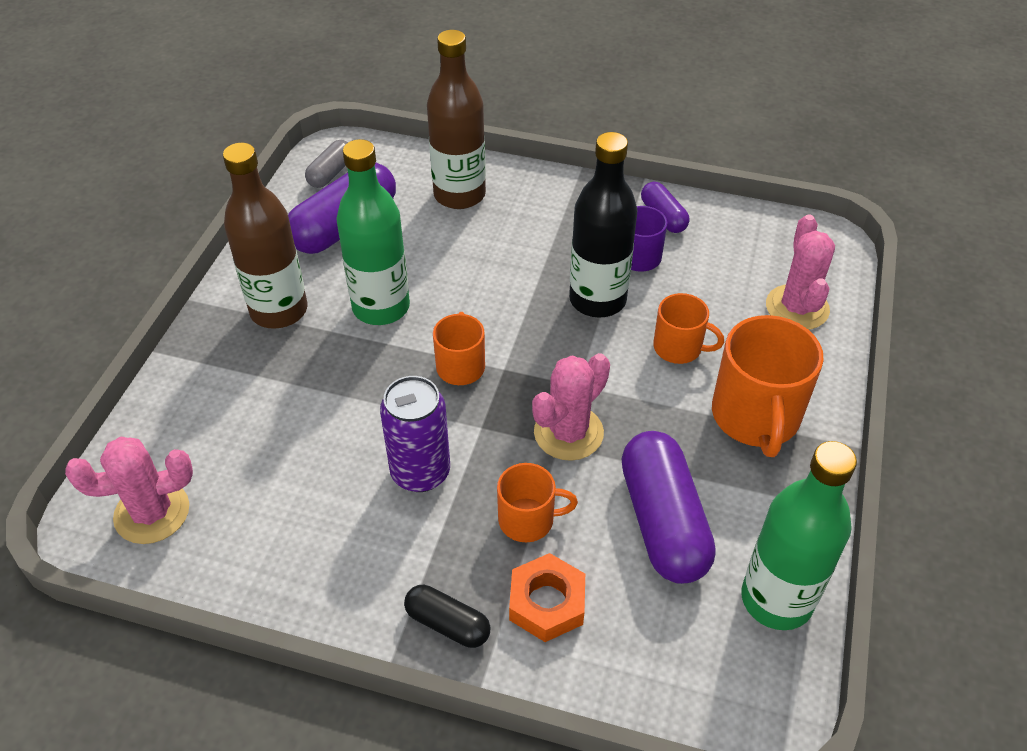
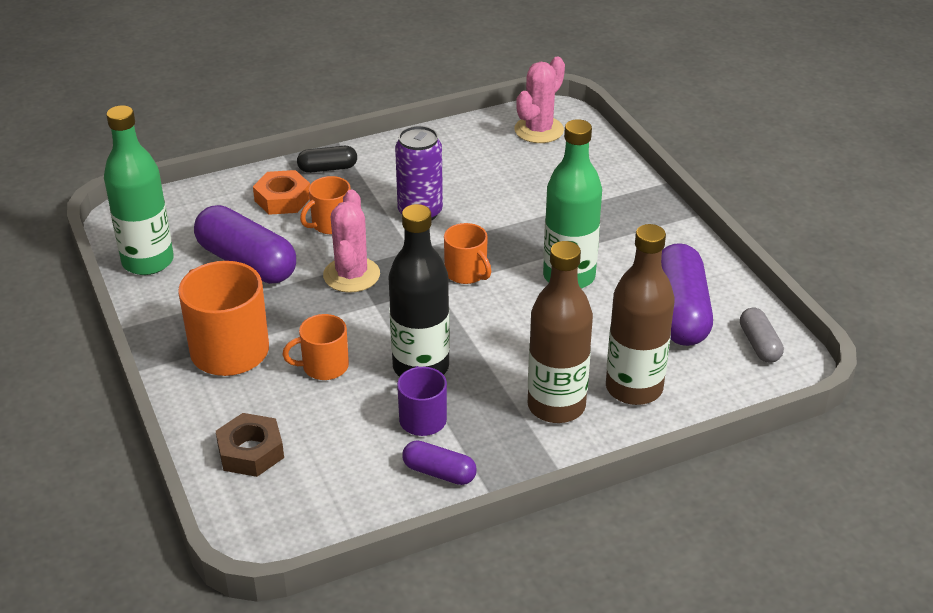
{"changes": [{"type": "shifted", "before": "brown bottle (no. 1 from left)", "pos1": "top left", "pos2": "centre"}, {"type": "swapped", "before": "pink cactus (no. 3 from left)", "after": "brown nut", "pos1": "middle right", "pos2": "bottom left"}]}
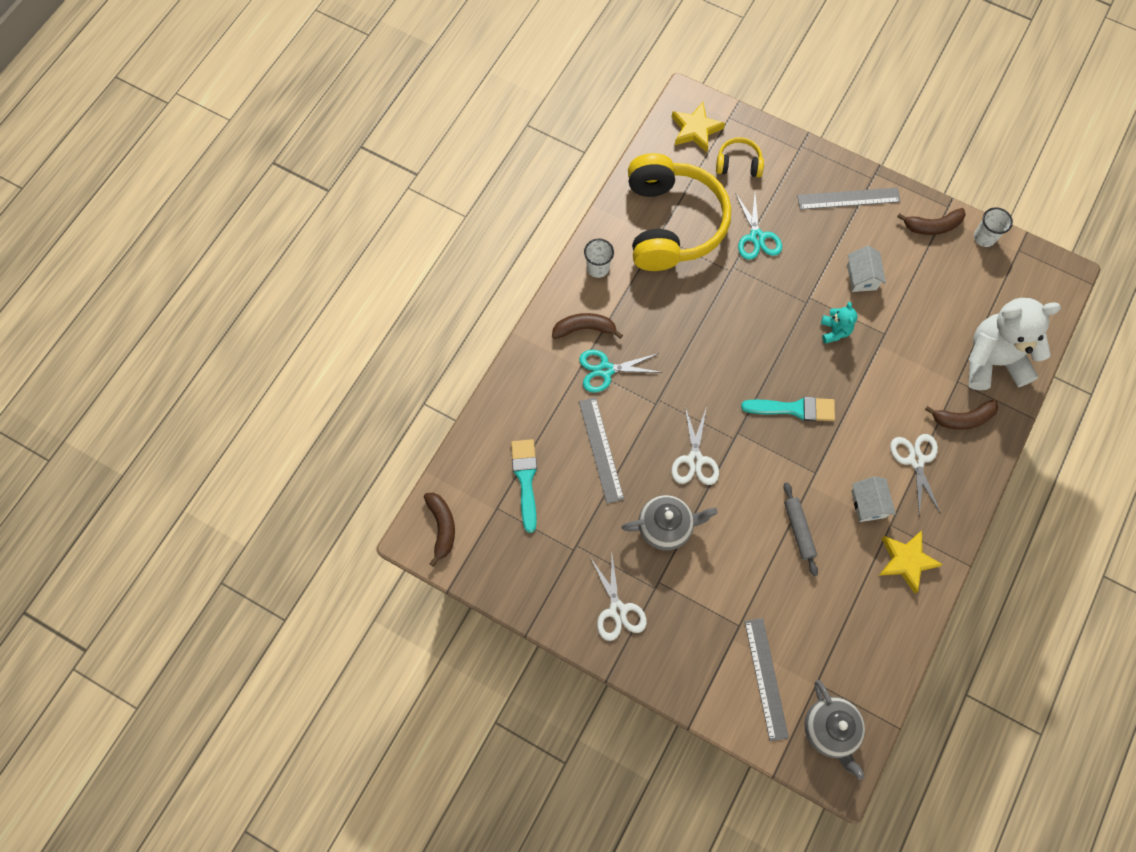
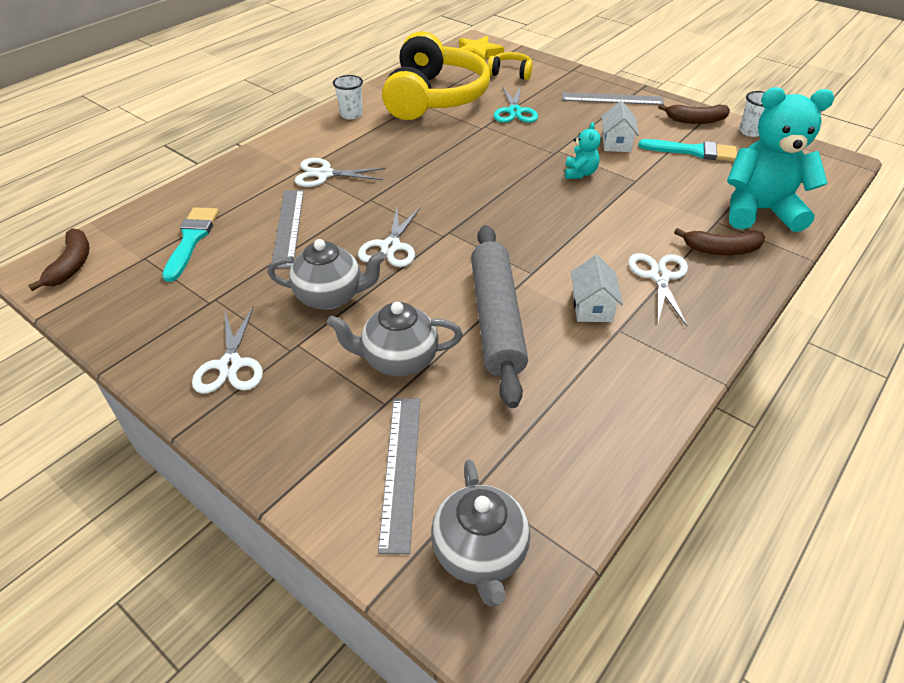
{"changes": [{"type": "gone", "before": "brown banana (no. 2 from left)", "pos1": "centre"}, {"type": "repainted", "before": "turquoise scissors (no. 1 from left)", "after": "white scissors (no. 2 from left)", "pos1": "centre", "pos2": "top centre"}, {"type": "shifted", "before": "turquoise brush (no. 2 from left)", "pos1": "middle right", "pos2": "top right"}, {"type": "scaled", "before": "grey rolling pin", "pos1": "middle right", "pos2": "centre", "scale": 1.97}, {"type": "gone", "before": "yellow star (no. 2 from left)", "pos1": "middle right"}, {"type": "repainted", "before": "white teddy bear", "after": "turquoise teddy bear (no. 2 from left)", "pos1": "middle right", "pos2": "top right"}, {"type": "new", "after": "grey teapot (no. 2 from left)", "pos2": "centre"}]}
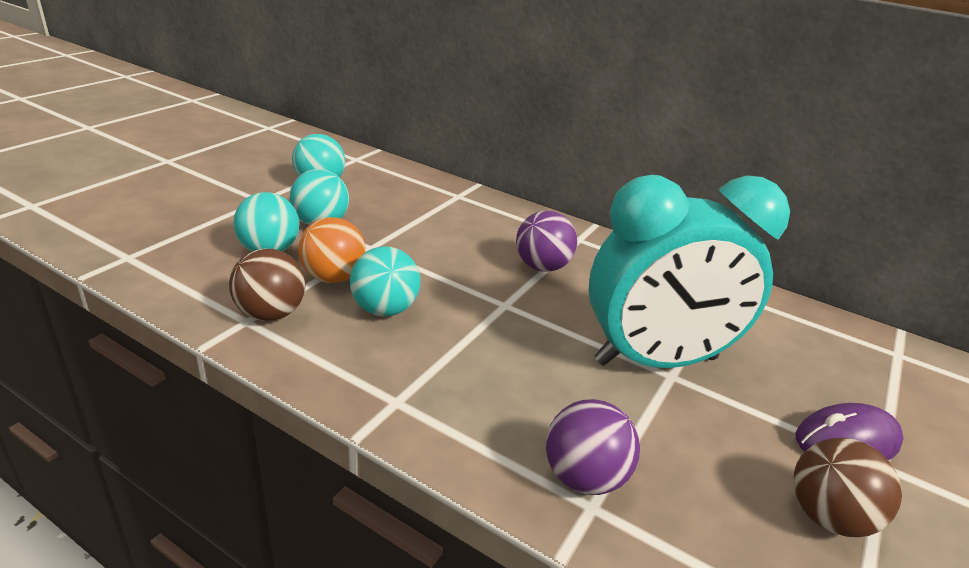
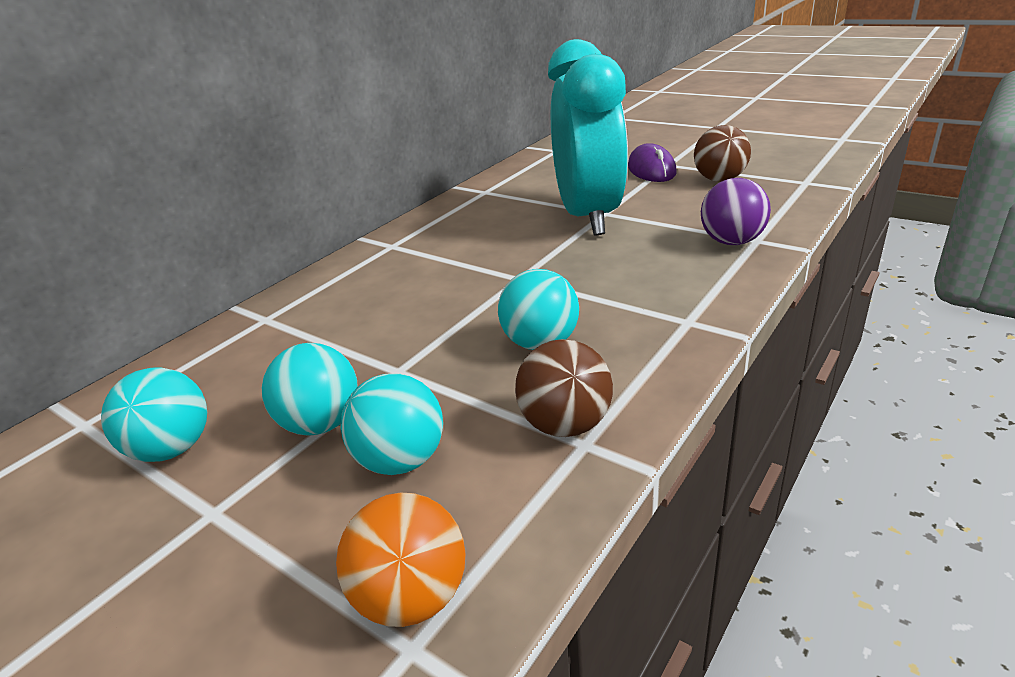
{"changes": [{"type": "shifted", "before": "orange ball", "pos1": "centre", "pos2": "bottom centre"}, {"type": "gone", "before": "purple ball (no. 1 from left)", "pos1": "centre"}]}
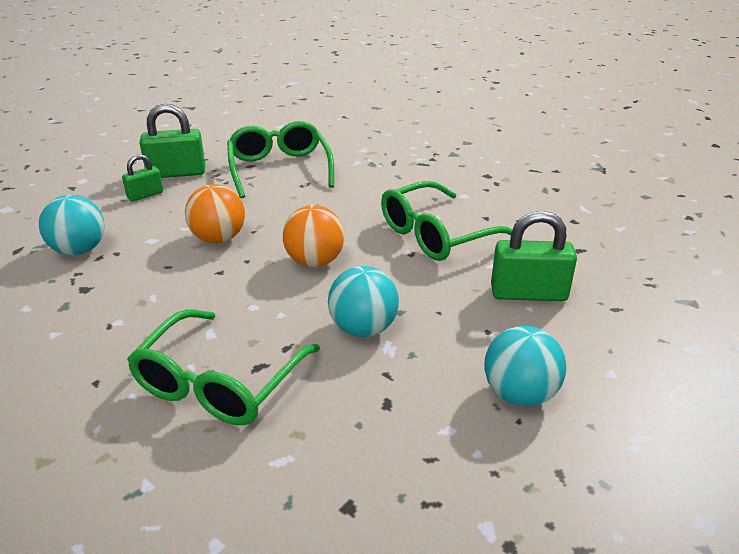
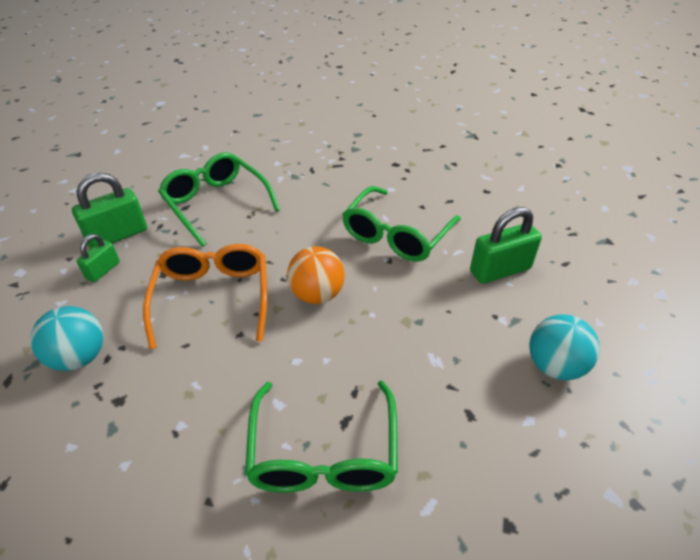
{"changes": [{"type": "swapped", "before": "orange ball (no. 1 from left)", "after": "orange glasses", "pos1": "middle left", "pos2": "middle left"}, {"type": "gone", "before": "turquoise ball (no. 2 from left)", "pos1": "centre"}]}
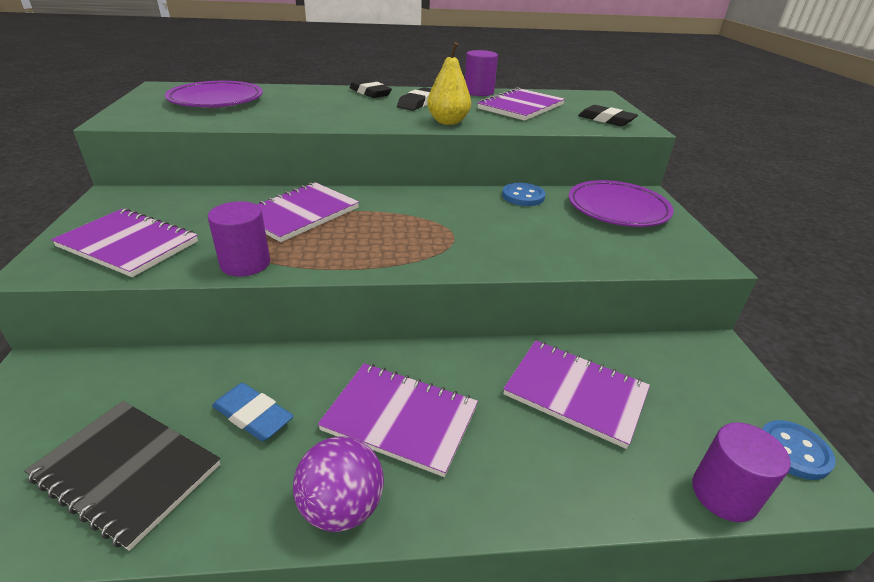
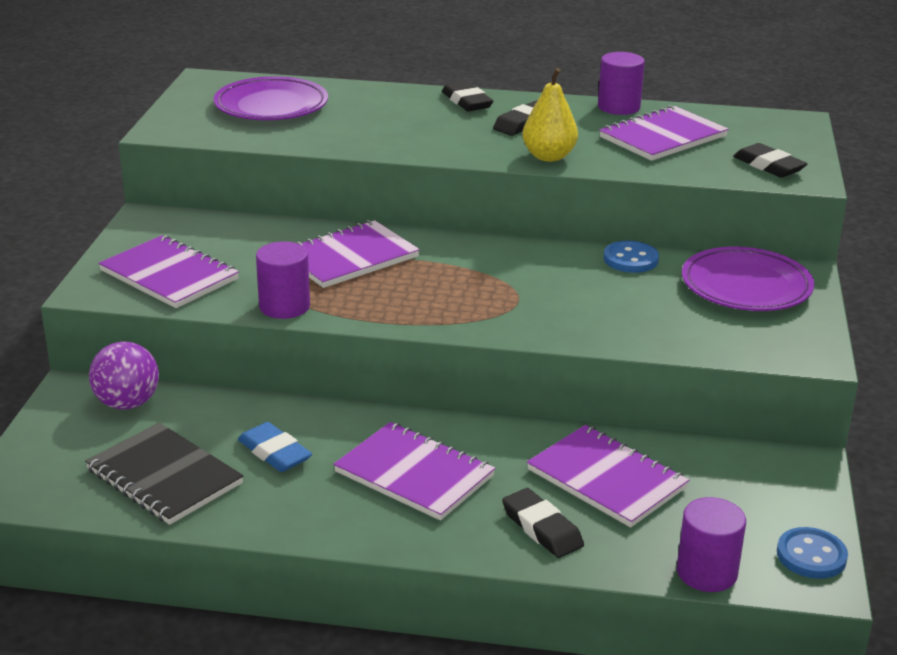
{"changes": [{"type": "shifted", "before": "purple ball", "pos1": "bottom centre", "pos2": "middle left"}, {"type": "new", "after": "black eraser (no. 3 from left)", "pos2": "bottom centre"}]}
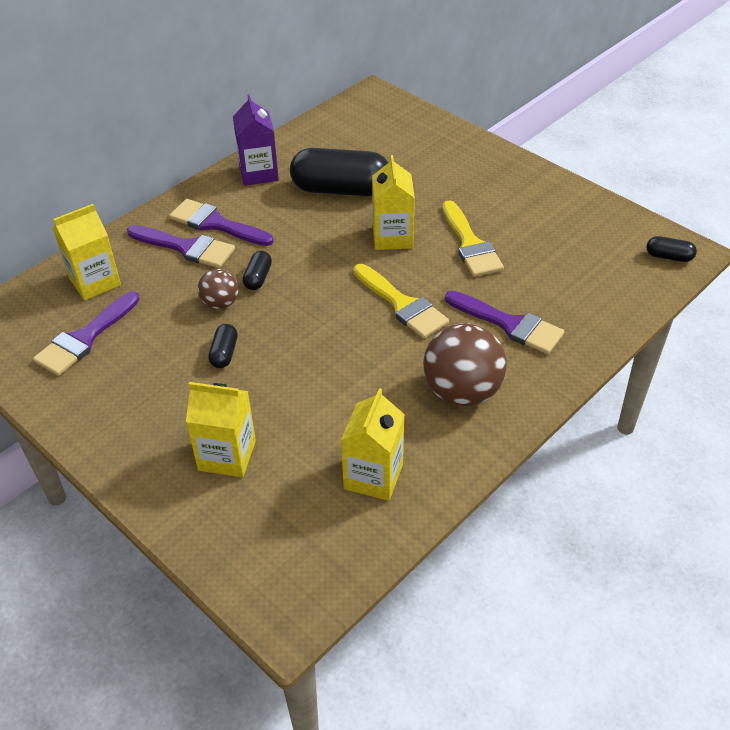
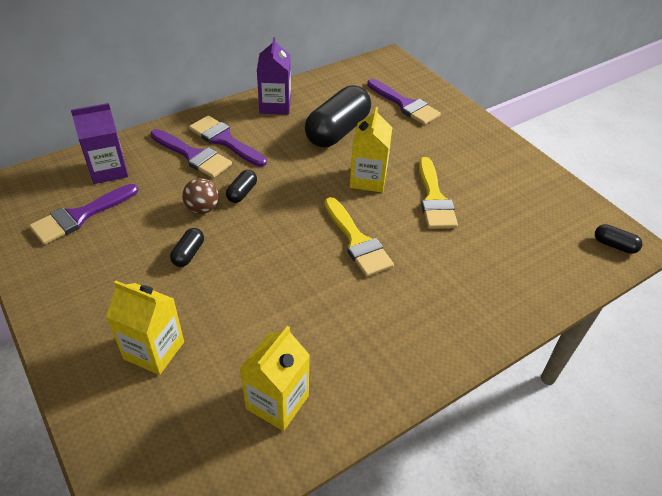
{"changes": [{"type": "repainted", "before": "yellow carton (no. 1 from left)", "after": "purple carton (no. 1 from left)", "pos1": "middle left", "pos2": "top left"}, {"type": "rotated", "before": "black capsule (no. 3 from left)", "pos1": "top centre", "pos2": "top centre", "turn": -75}, {"type": "gone", "before": "brown ball (no. 2 from left)", "pos1": "centre"}, {"type": "shifted", "before": "purple brush (no. 4 from left)", "pos1": "middle right", "pos2": "top centre"}]}
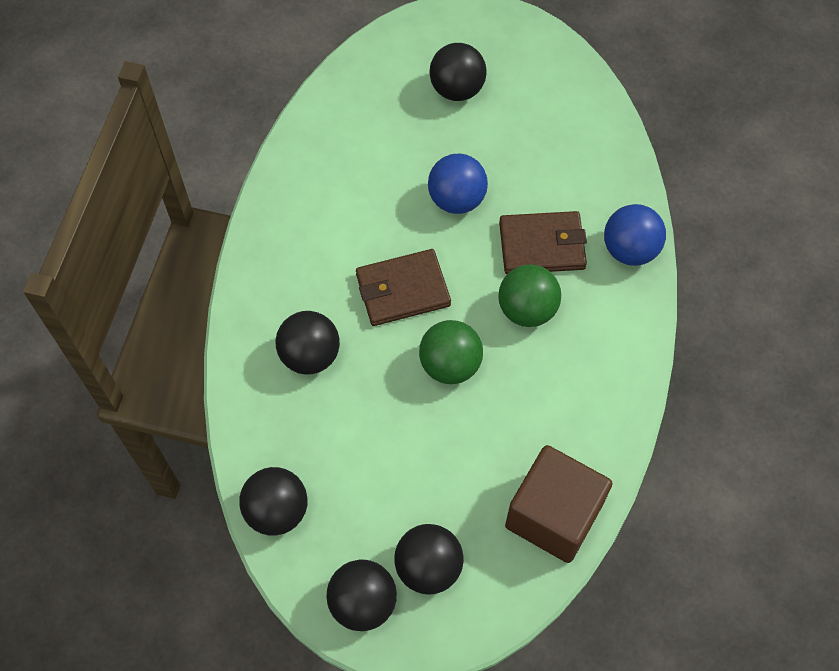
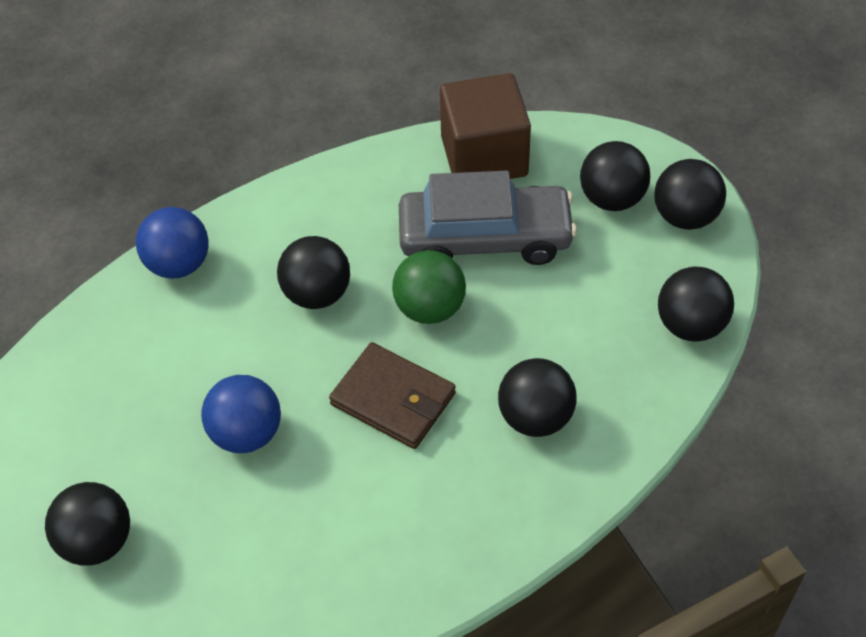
{"changes": [{"type": "repainted", "before": "green ball (no. 2 from left)", "after": "black ball (no. 2 from left)", "pos1": "centre", "pos2": "centre"}, {"type": "gone", "before": "brown wallet (no. 2 from left)", "pos1": "centre"}, {"type": "new", "after": "grey car", "pos2": "centre"}]}
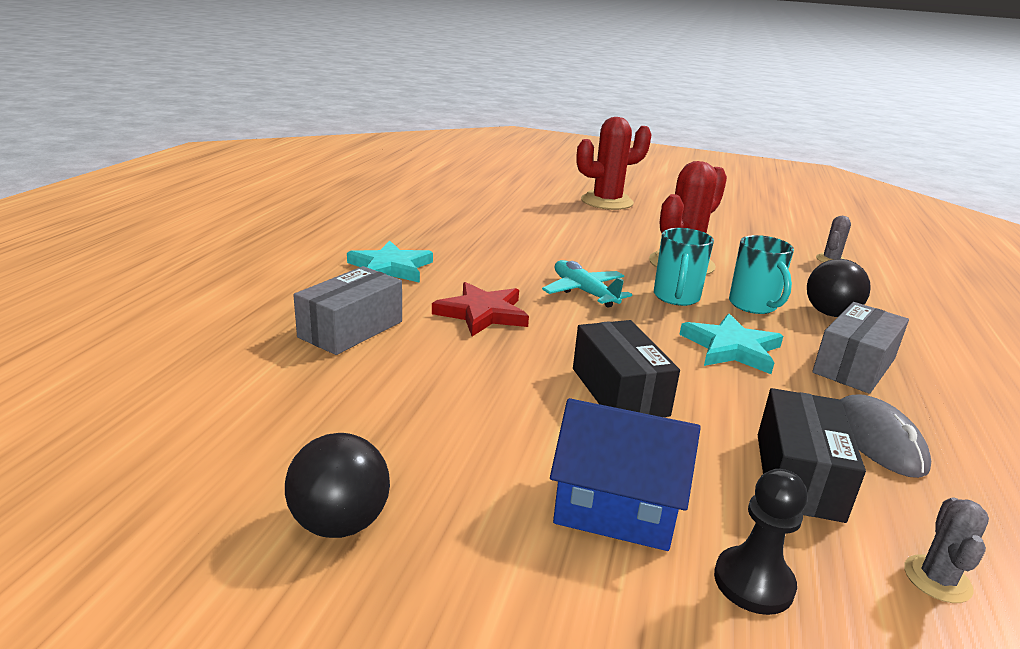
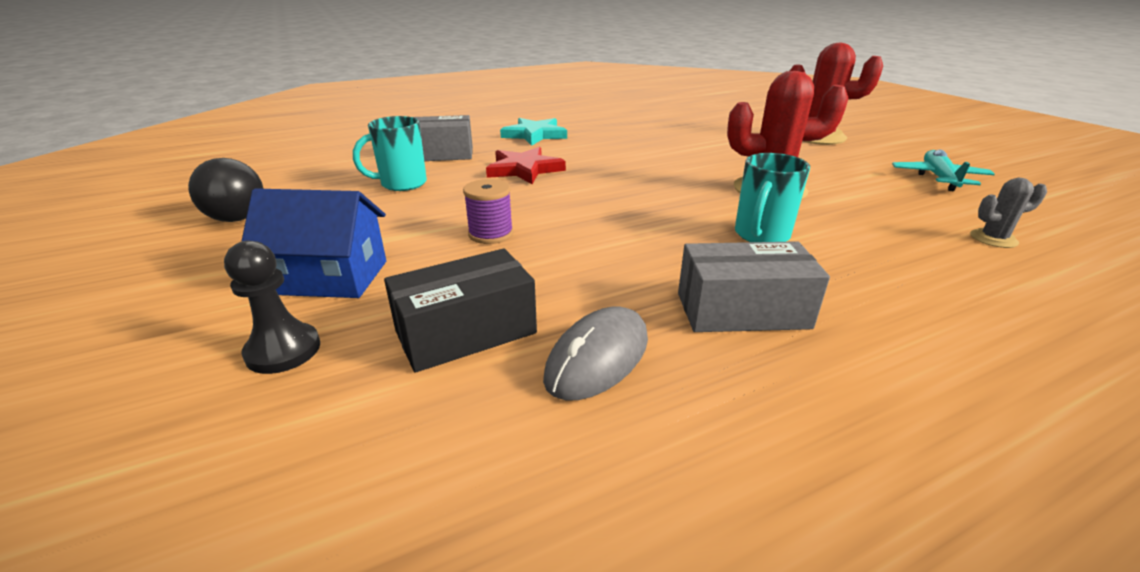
{"changes": [{"type": "shifted", "before": "turquoise plane", "pos1": "centre", "pos2": "top right"}, {"type": "rotated", "before": "blue house", "pos1": "bottom centre", "pos2": "middle left", "turn": -60}, {"type": "swapped", "before": "black box (no. 1 from left)", "after": "purple spool", "pos1": "centre", "pos2": "centre"}, {"type": "shifted", "before": "turquoise mug (no. 1 from left)", "pos1": "middle right", "pos2": "top centre"}, {"type": "gone", "before": "turquoise star (no. 2 from left)", "pos1": "middle right"}, {"type": "gone", "before": "black ball (no. 2 from left)", "pos1": "middle right"}, {"type": "gone", "before": "grey cactus (no. 2 from left)", "pos1": "bottom right"}]}
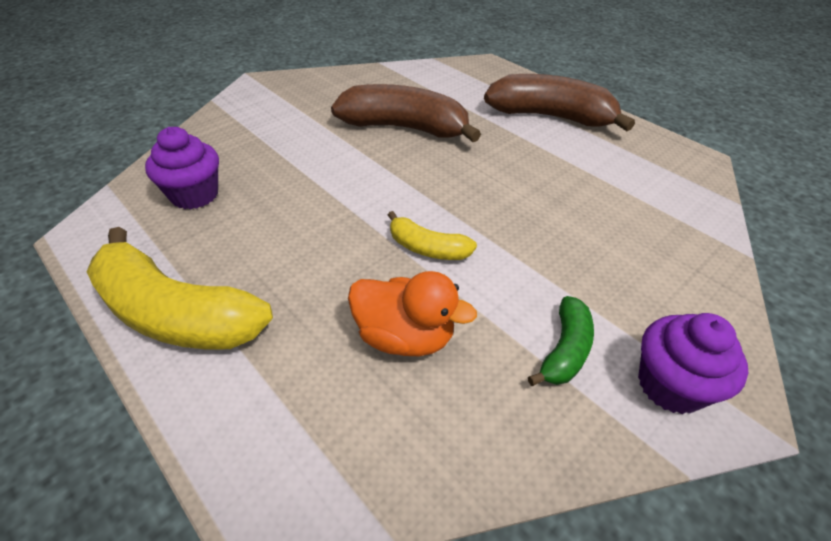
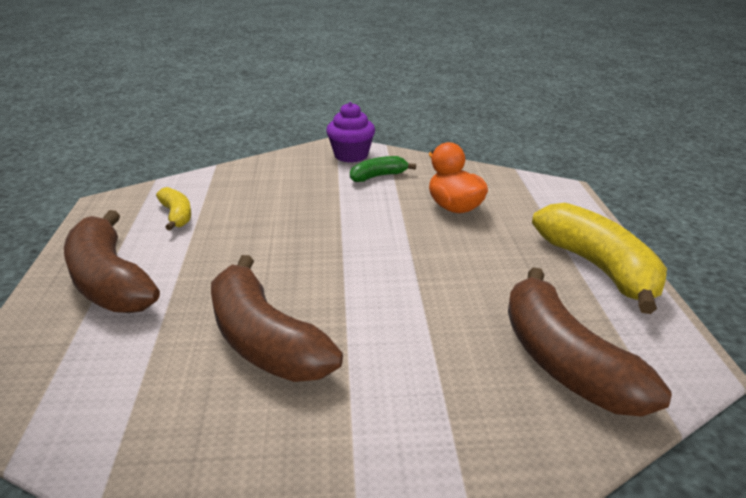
{"changes": [{"type": "swapped", "before": "purple cupcake (no. 1 from left)", "after": "brown banana (no. 3 from left)", "pos1": "top left", "pos2": "bottom right"}, {"type": "shifted", "before": "yellow banana (no. 2 from left in the first image)", "after": "yellow banana (no. 1 from left)", "pos1": "centre", "pos2": "middle left"}]}
